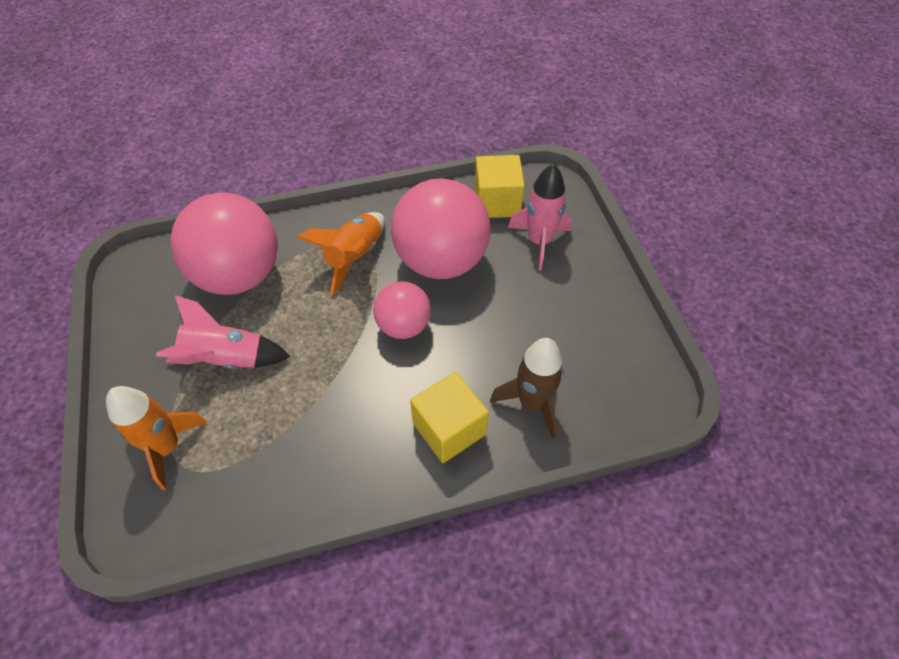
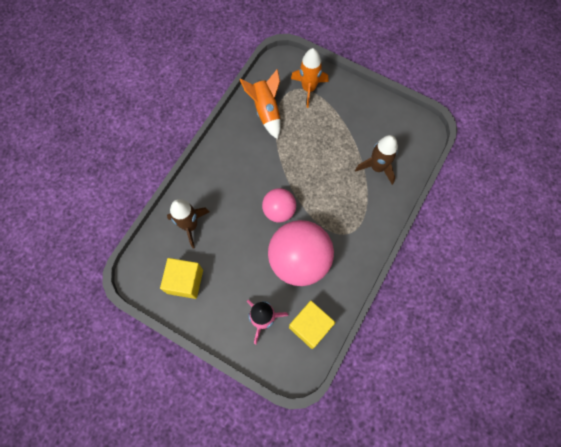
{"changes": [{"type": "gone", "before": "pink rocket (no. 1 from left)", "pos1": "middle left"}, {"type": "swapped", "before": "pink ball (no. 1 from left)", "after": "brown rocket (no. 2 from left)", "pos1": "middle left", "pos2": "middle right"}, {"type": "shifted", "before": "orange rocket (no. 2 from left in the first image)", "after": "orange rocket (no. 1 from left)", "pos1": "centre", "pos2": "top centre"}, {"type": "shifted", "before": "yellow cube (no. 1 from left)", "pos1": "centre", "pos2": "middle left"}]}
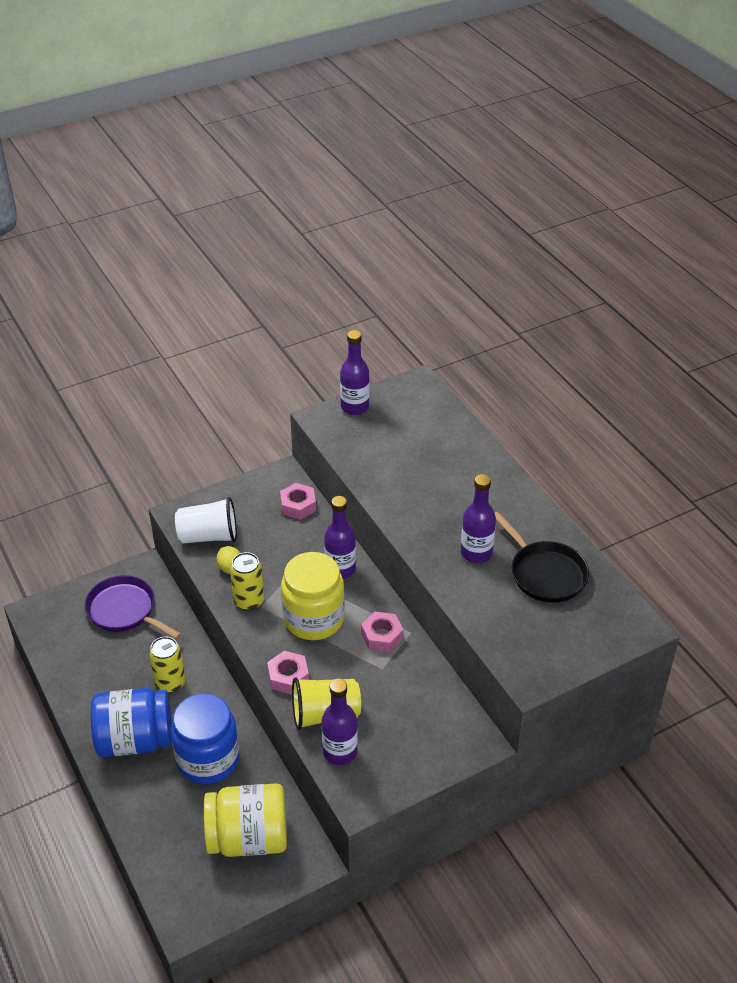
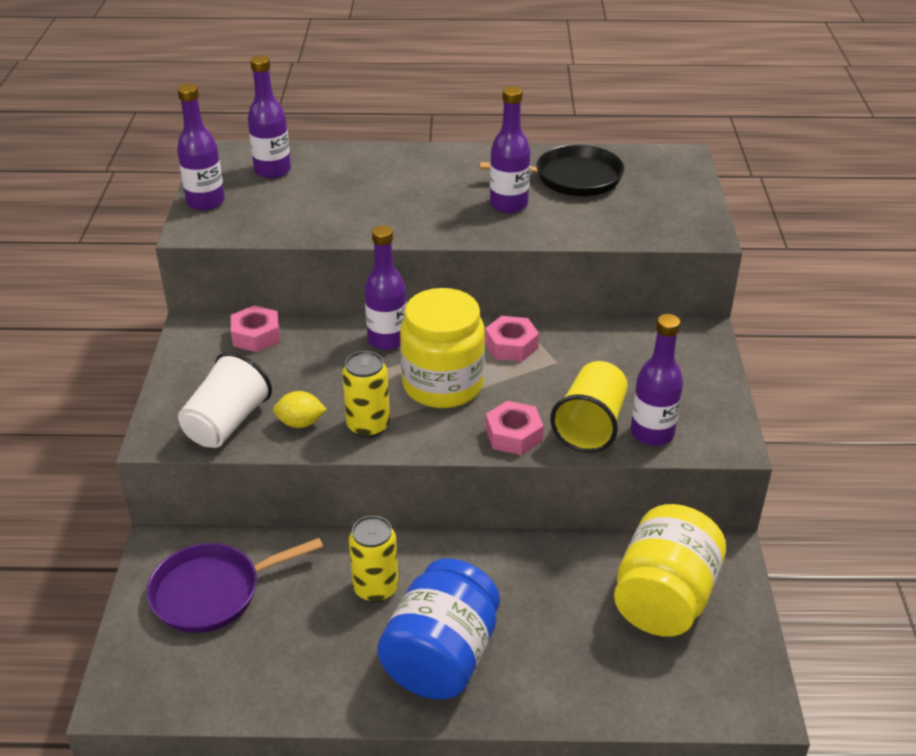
{"changes": [{"type": "gone", "before": "blue jar (no. 2 from left)", "pos1": "bottom left"}, {"type": "new", "after": "purple bottle (no. 2 from left)", "pos2": "top left"}]}
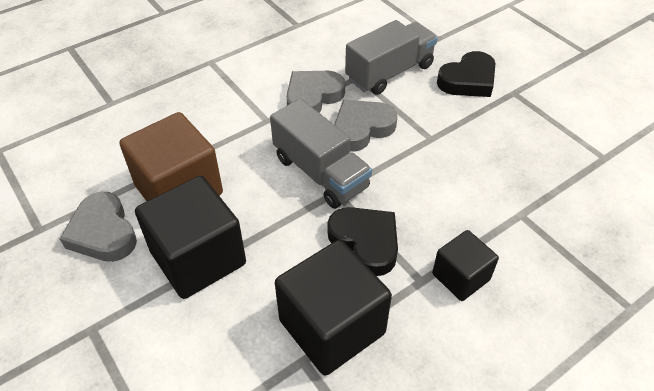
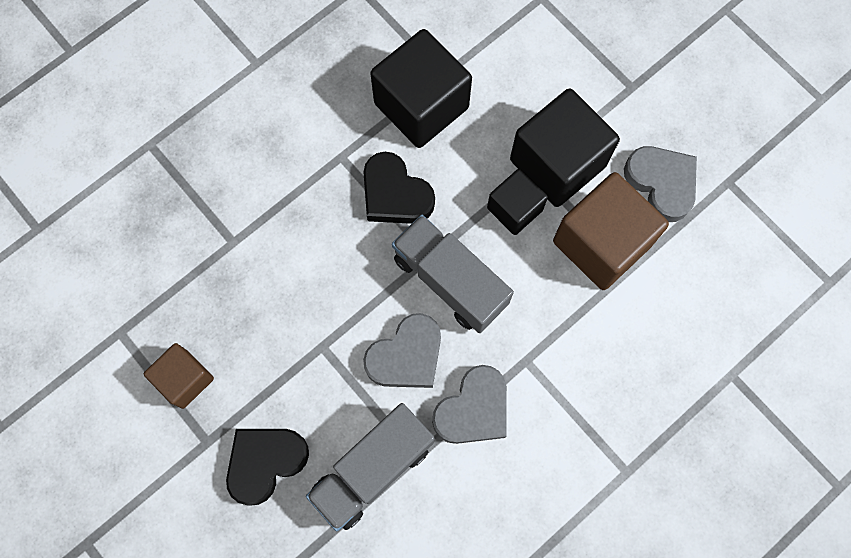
{"changes": [{"type": "shifted", "before": "black cube (no. 3 from left in the first image)", "after": "black cube (no. 2 from left)", "pos1": "bottom right", "pos2": "centre"}, {"type": "new", "after": "brown cube (no. 1 from left)", "pos2": "bottom left"}]}
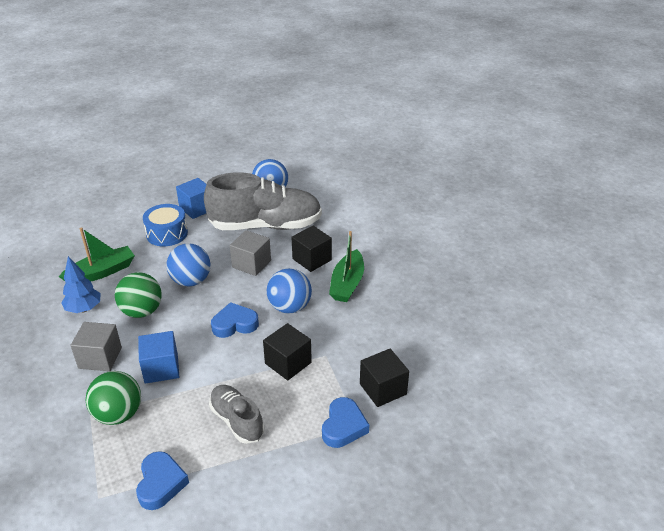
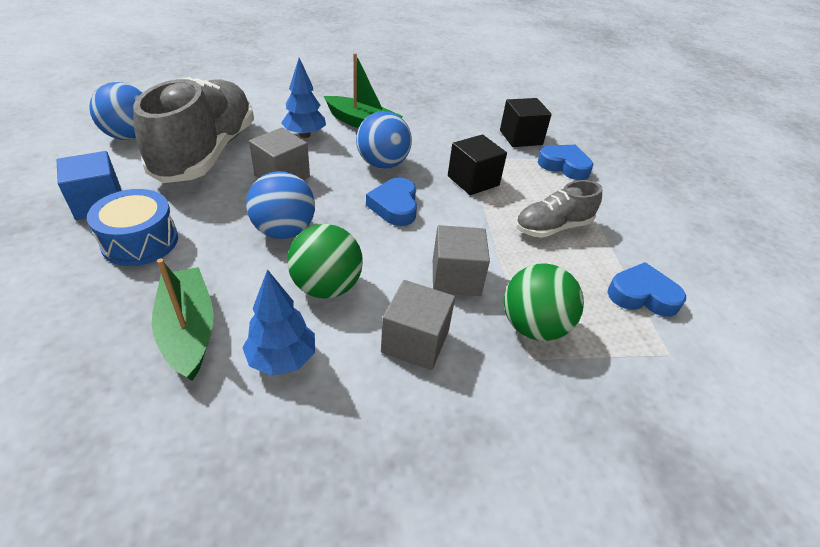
{"changes": [{"type": "repainted", "before": "blue cube (no. 1 from left)", "after": "grey cube (no. 3 from left)", "pos1": "bottom left", "pos2": "centre"}, {"type": "swapped", "before": "black cube (no. 2 from left)", "after": "blue tree (no. 2 from left)", "pos1": "centre", "pos2": "top centre"}]}
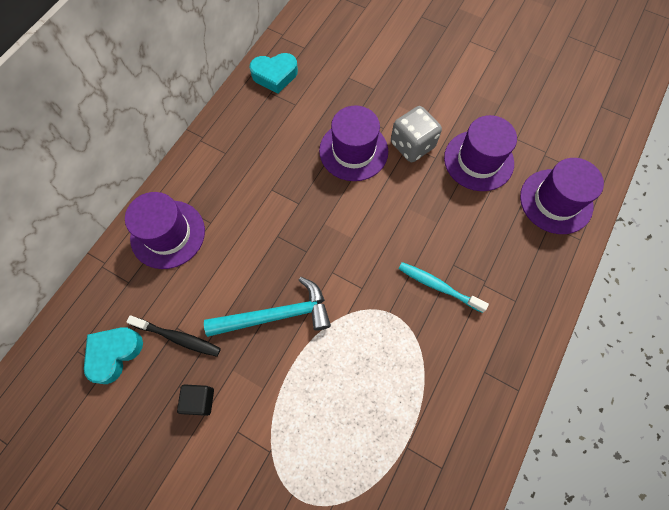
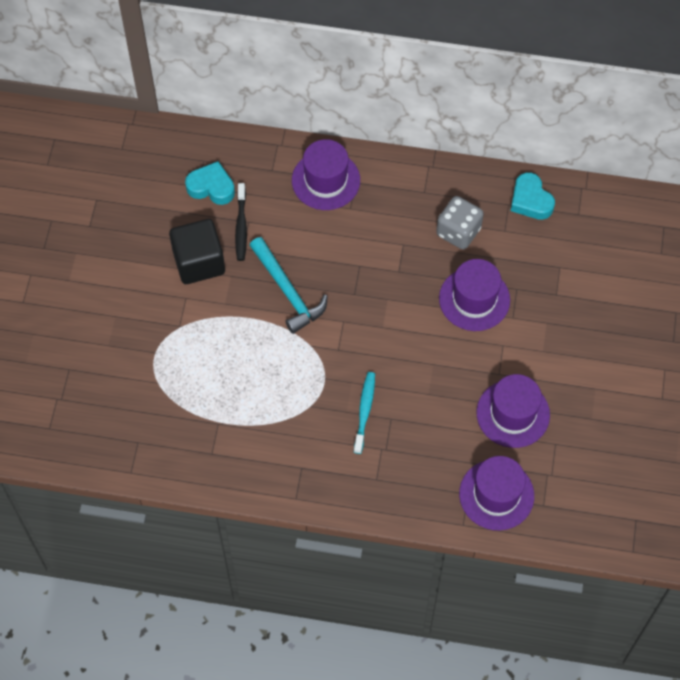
{"changes": [{"type": "scaled", "before": "black cube", "pos1": "bottom left", "pos2": "middle left", "scale": 1.99}, {"type": "shifted", "before": "grey dice", "pos1": "top centre", "pos2": "top right"}]}
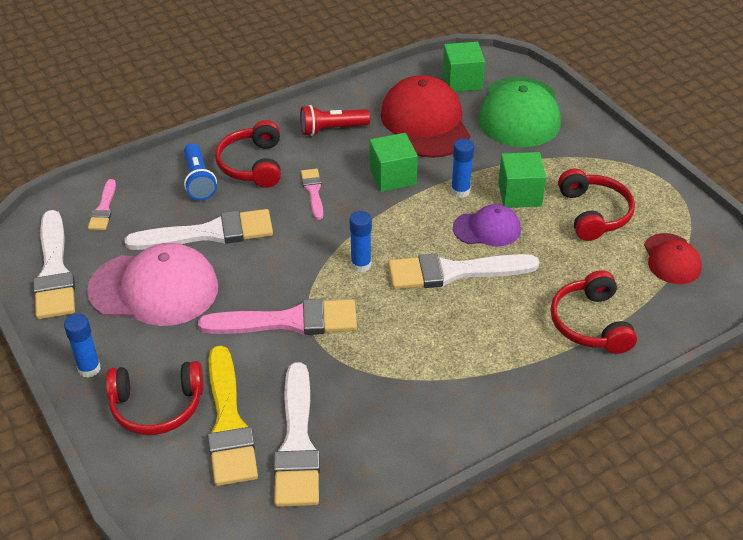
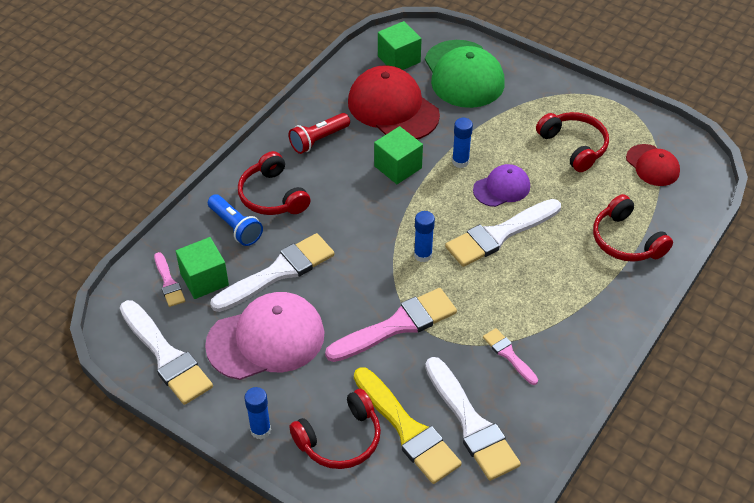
{"changes": [{"type": "shifted", "before": "pink brush (no. 3 from left)", "pos1": "centre", "pos2": "bottom right"}, {"type": "shifted", "before": "green cube (no. 3 from left in the first image)", "after": "green cube (no. 1 from left)", "pos1": "middle right", "pos2": "middle left"}]}
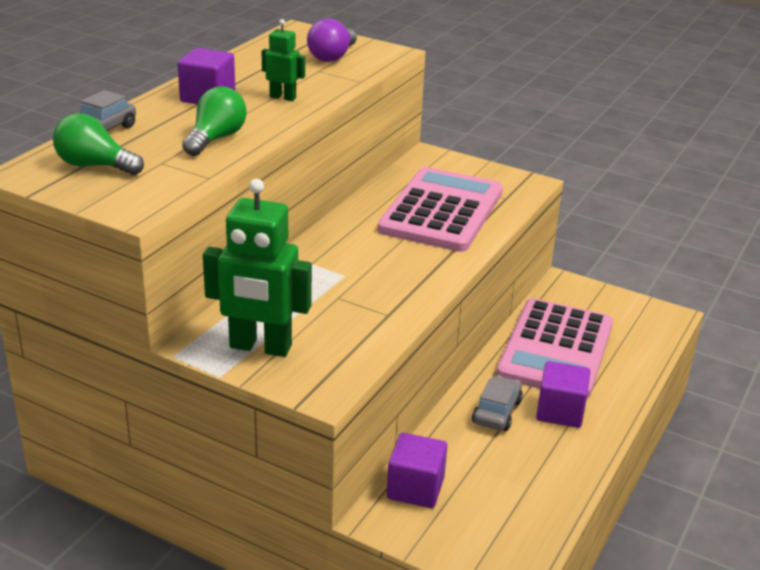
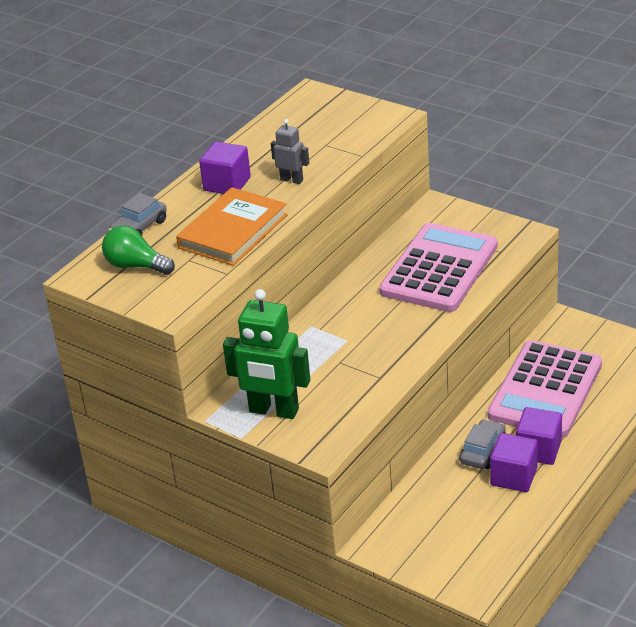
{"changes": [{"type": "swapped", "before": "green light bulb (no. 2 from left)", "after": "orange book", "pos1": "top left", "pos2": "centre"}, {"type": "repainted", "before": "green robot (no. 2 from left)", "after": "grey robot", "pos1": "top centre", "pos2": "top centre"}, {"type": "gone", "before": "purple light bulb", "pos1": "top centre"}, {"type": "shifted", "before": "purple cube (no. 2 from left)", "pos1": "bottom centre", "pos2": "bottom right"}]}
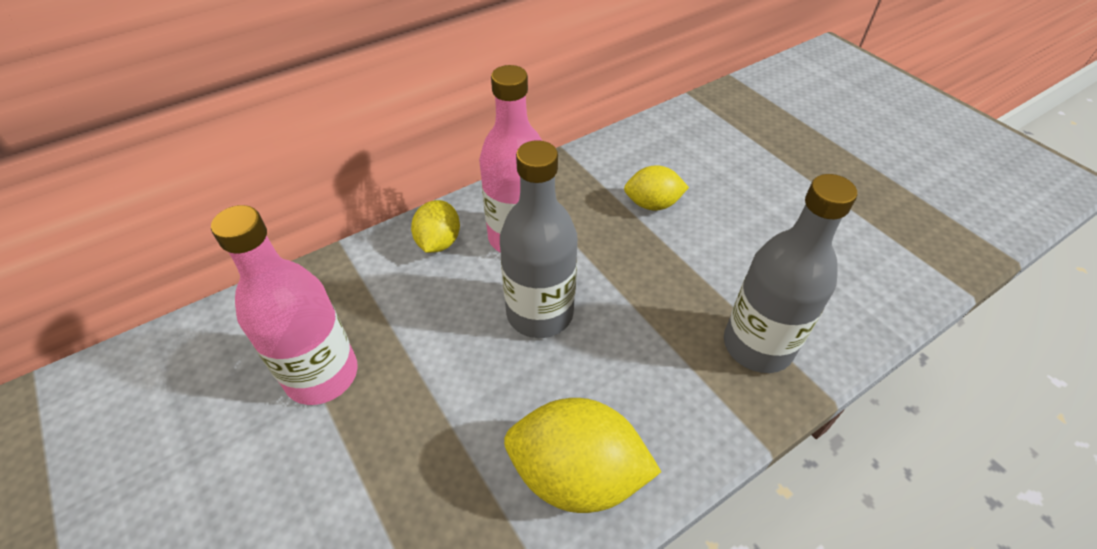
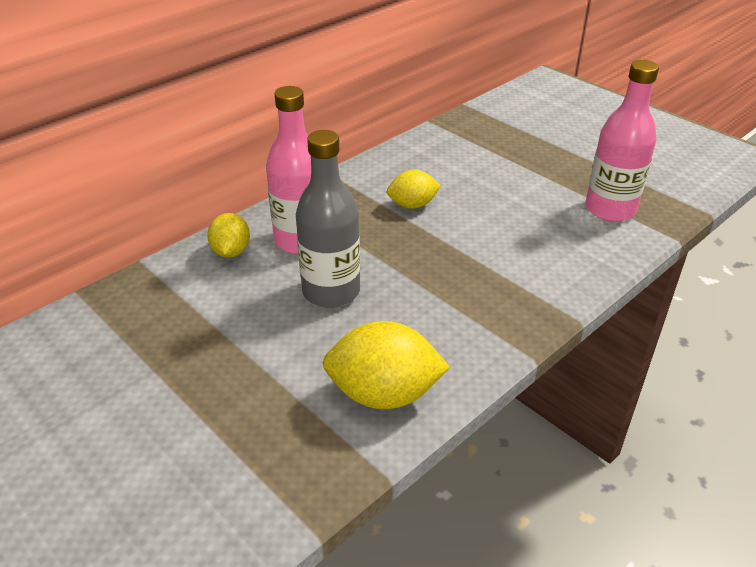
{"changes": [{"type": "shifted", "before": "pink bottle (no. 1 from left in the first image)", "after": "pink bottle (no. 2 from left)", "pos1": "middle left", "pos2": "top right"}, {"type": "gone", "before": "grey bottle (no. 2 from left)", "pos1": "middle right"}]}
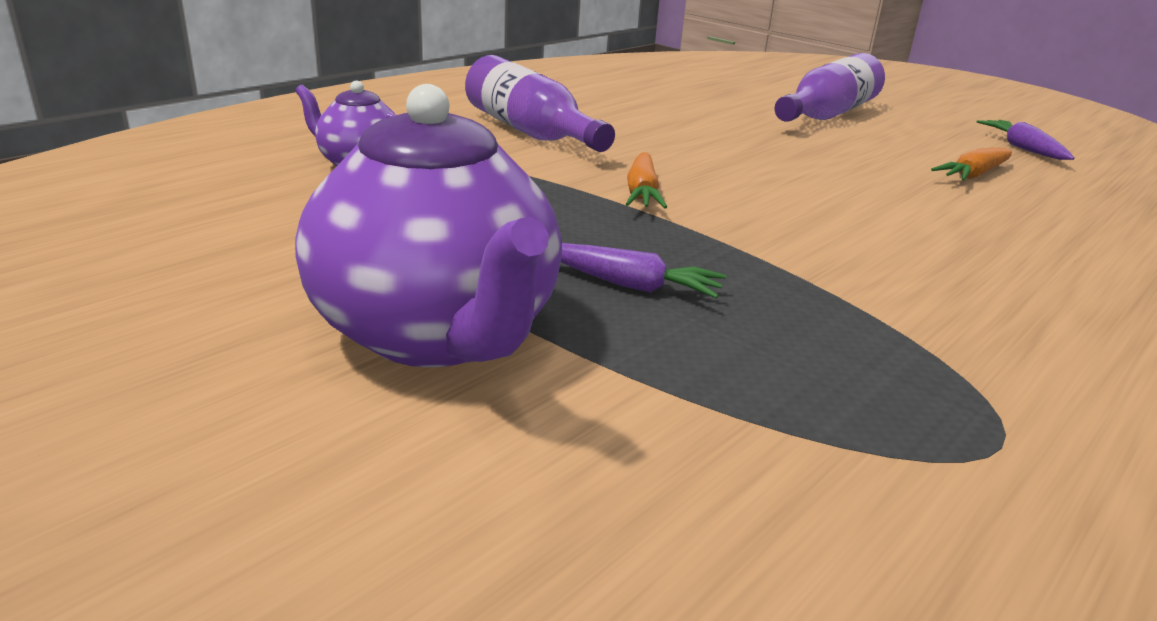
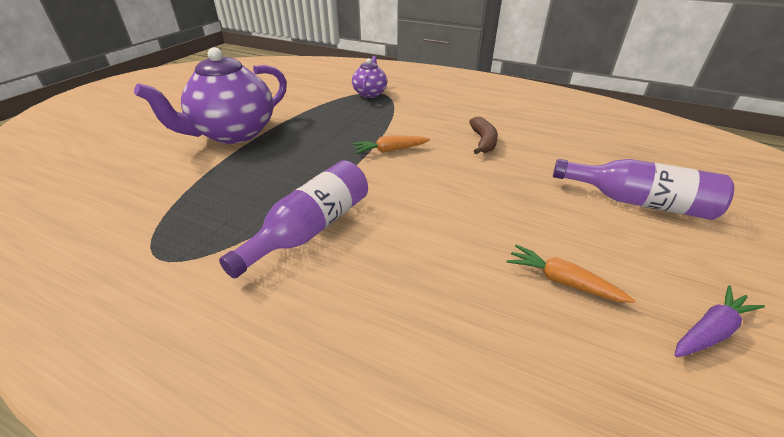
{"changes": [{"type": "shifted", "before": "purple bottle (no. 1 from left)", "pos1": "top centre", "pos2": "centre"}, {"type": "gone", "before": "purple carrot (no. 1 from left)", "pos1": "centre"}, {"type": "new", "after": "brown banana", "pos2": "top centre"}]}
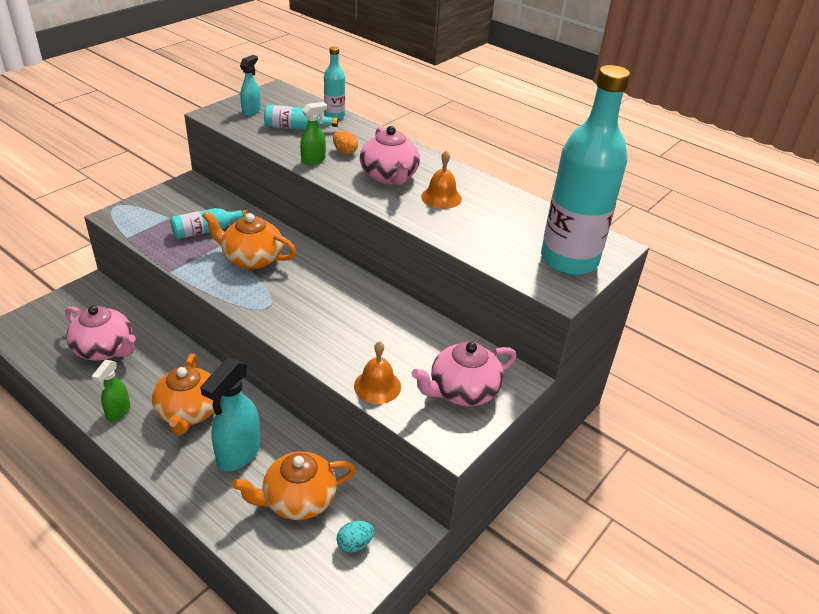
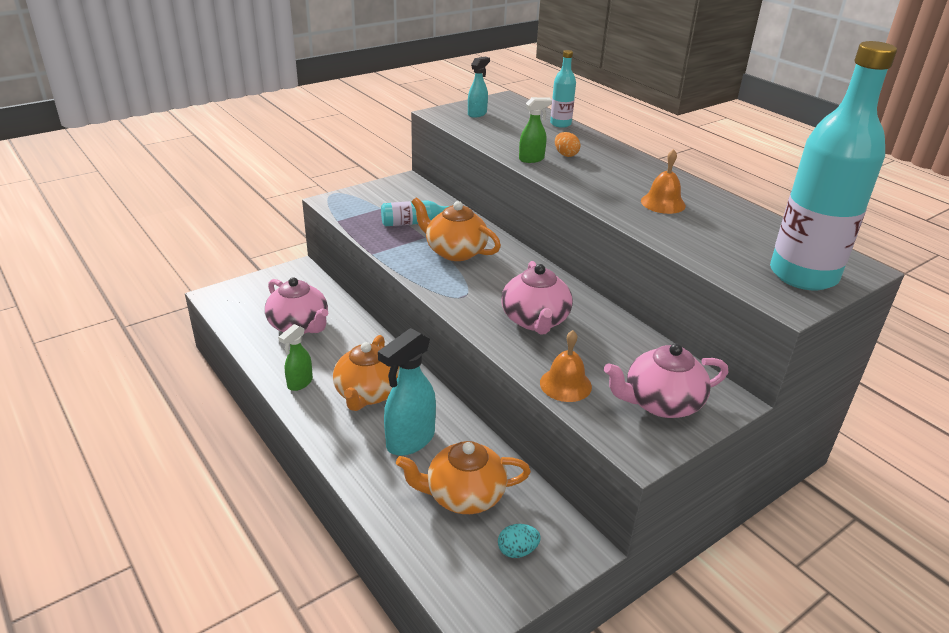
{"changes": [{"type": "gone", "before": "turquoise bottle (no. 2 from left)", "pos1": "top centre"}, {"type": "shifted", "before": "pink teapot (no. 2 from left)", "pos1": "top centre", "pos2": "centre"}]}
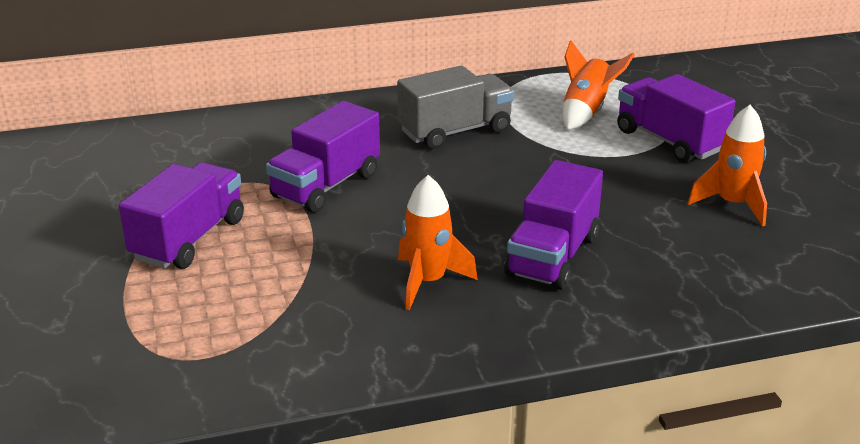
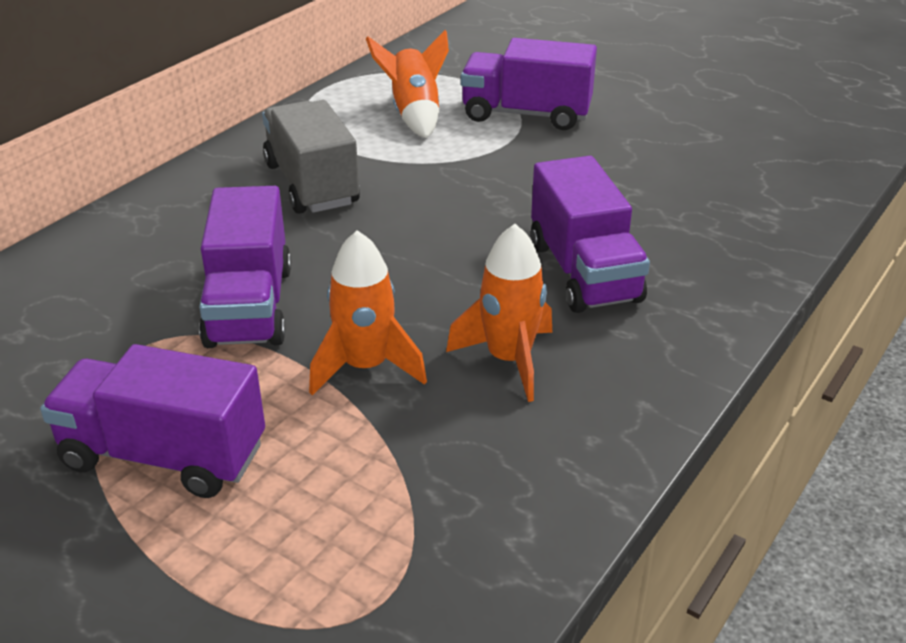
{"changes": [{"type": "rotated", "before": "purple truck (no. 1 from left)", "pos1": "middle left", "pos2": "middle left", "turn": -60}, {"type": "rotated", "before": "grey truck", "pos1": "top centre", "pos2": "top centre", "turn": -45}, {"type": "shifted", "before": "orange rocket (no. 3 from left in the first image)", "after": "orange rocket (no. 1 from left)", "pos1": "middle right", "pos2": "centre"}]}
